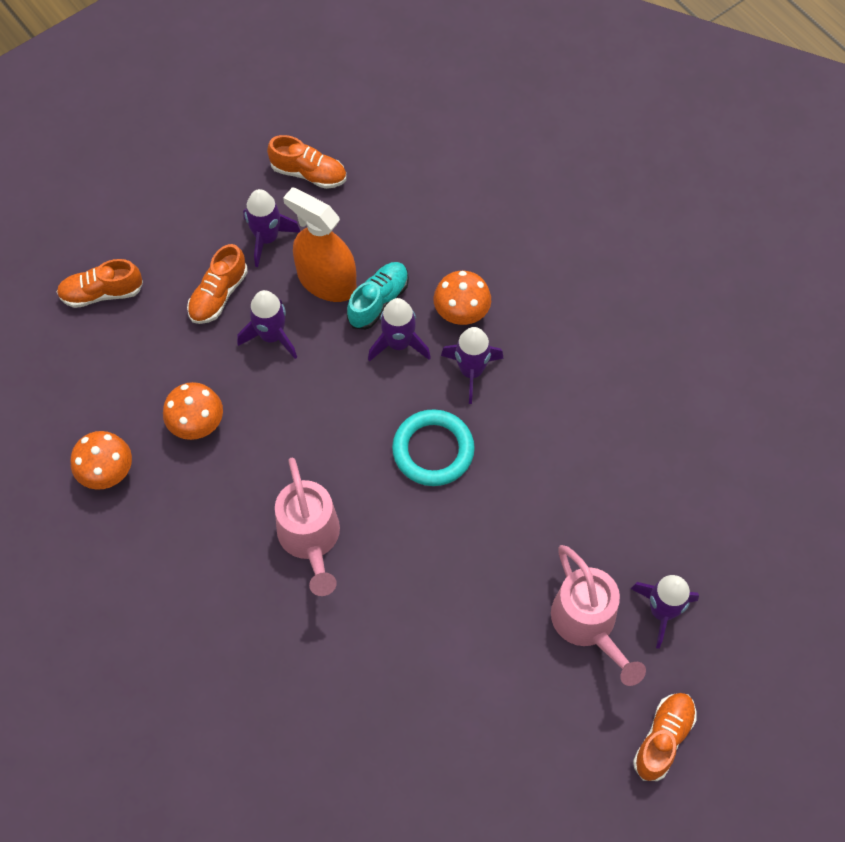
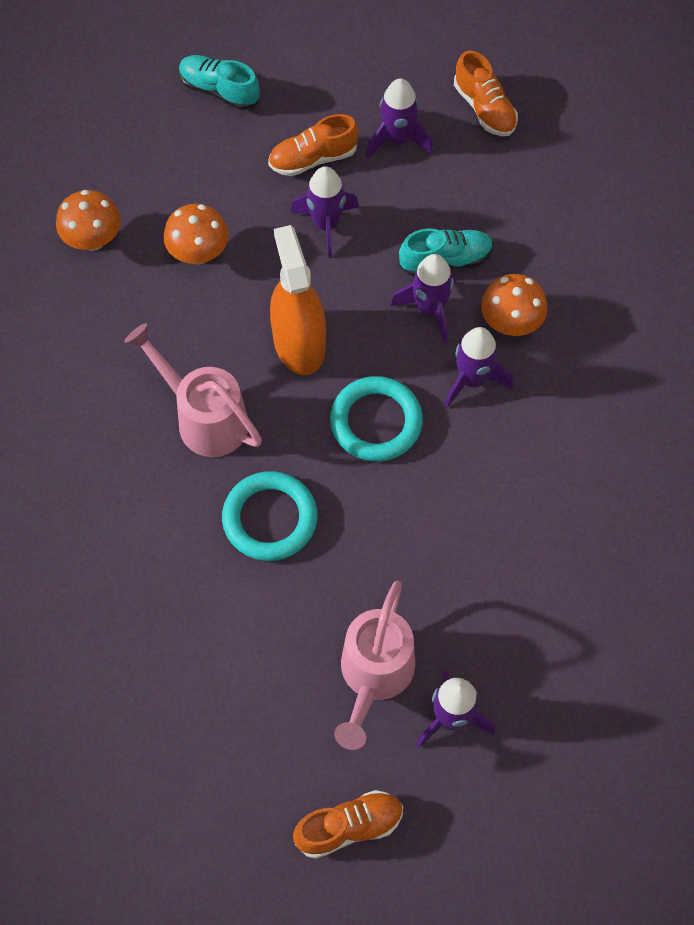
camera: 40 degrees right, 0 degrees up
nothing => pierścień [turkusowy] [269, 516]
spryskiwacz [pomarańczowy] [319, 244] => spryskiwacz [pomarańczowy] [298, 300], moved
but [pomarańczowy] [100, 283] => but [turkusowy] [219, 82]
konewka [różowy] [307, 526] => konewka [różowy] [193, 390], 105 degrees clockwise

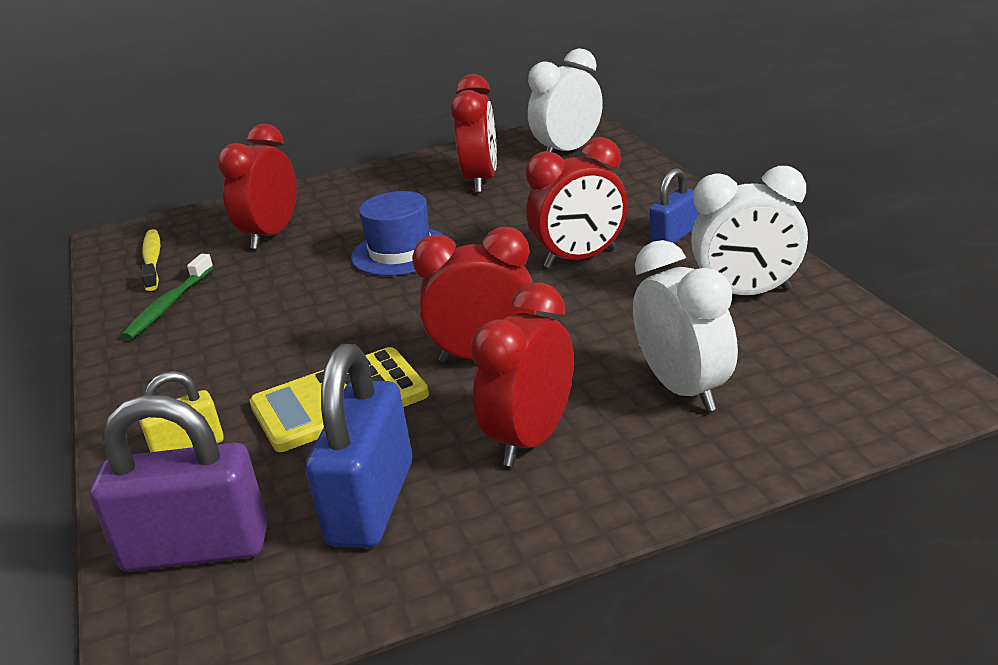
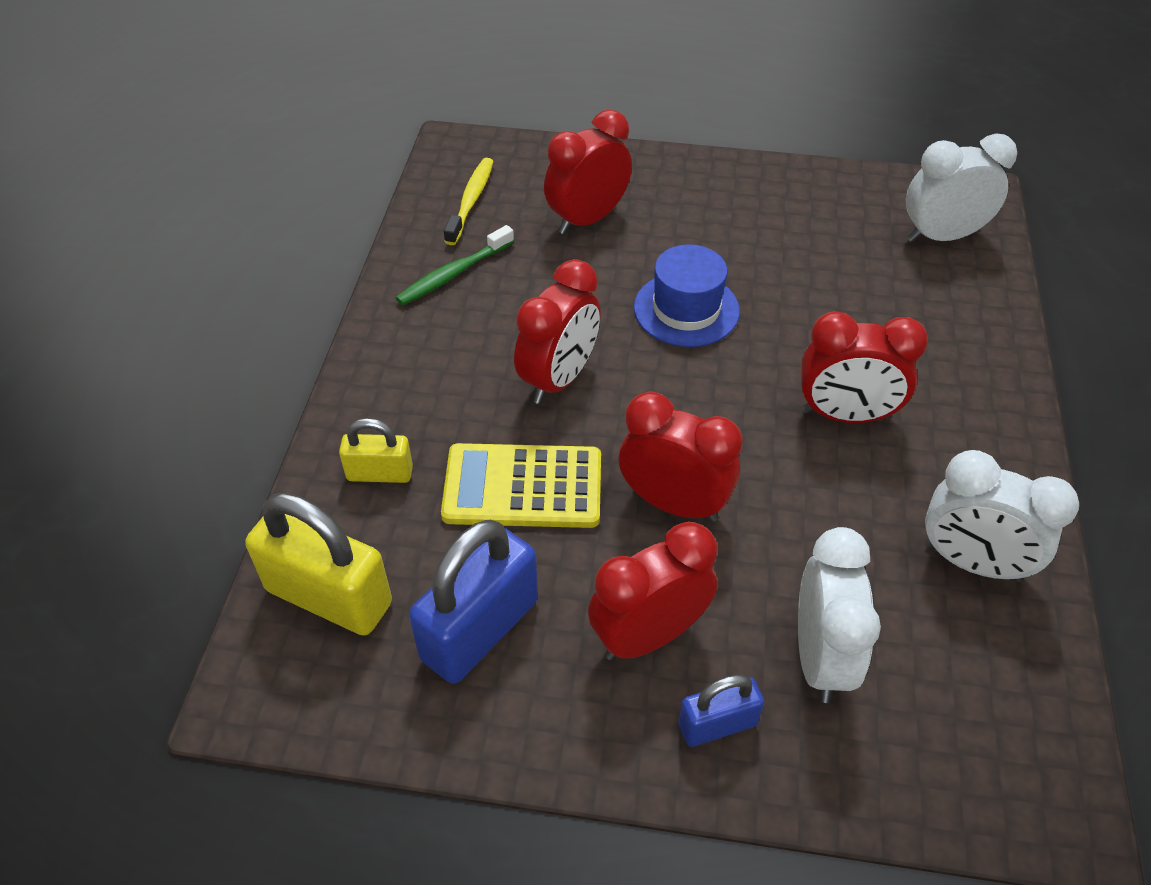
camera: 25 degrees right, 20 degrees up
budzik [czerwony] [474, 133] => budzik [czerwony] [557, 331], moved
kłódka [niebieski] [674, 205] => kłódka [niebieski] [721, 710], moved
kłódka [fioletowy] [179, 483] => kłódka [żółty] [319, 564]

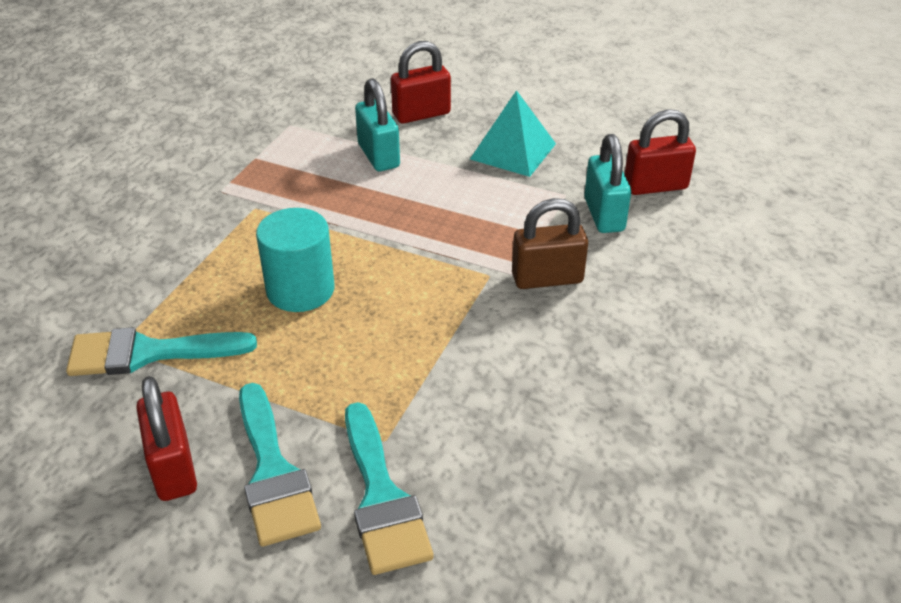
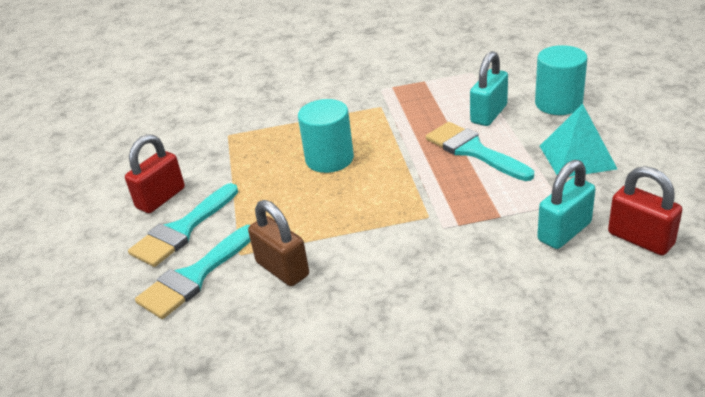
camera: 60 degrees right, 5 degrees down
pędzel [turkusowy] [161, 351] => pędzel [turkusowy] [480, 151], moved
kłódka [brązowy] [550, 243] => kłódka [brązowy] [278, 243], moved
kłódka [czerwony] [421, 82] => walec [turkusowy] [561, 80]

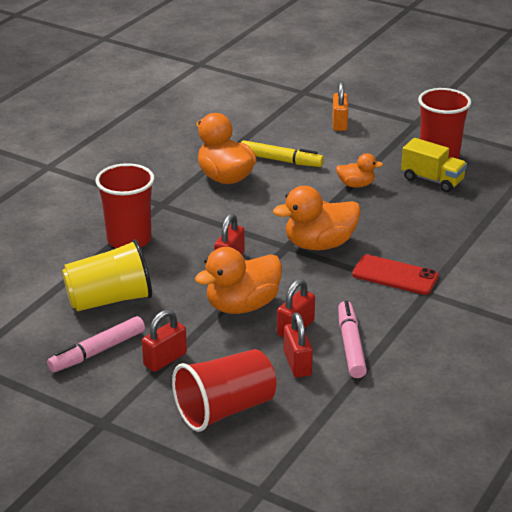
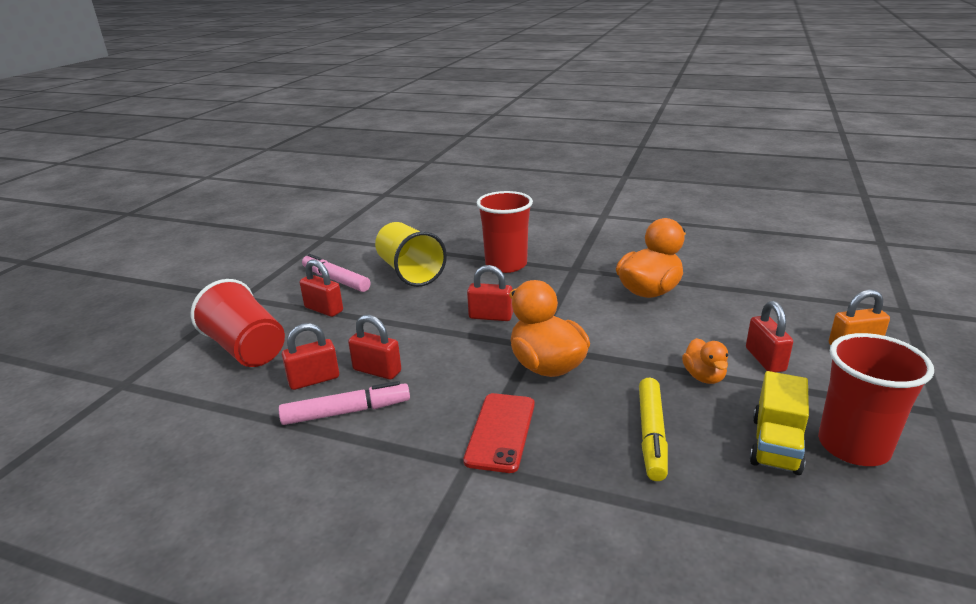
camera: 80 degrees right, 5 degrees down
kaczka [pomarańczowy] [238, 280] => nothing
nothing => kłódka [czerwony] [769, 336]
flamaster [żółty] [282, 153] => flamaster [żółty] [653, 429], moved

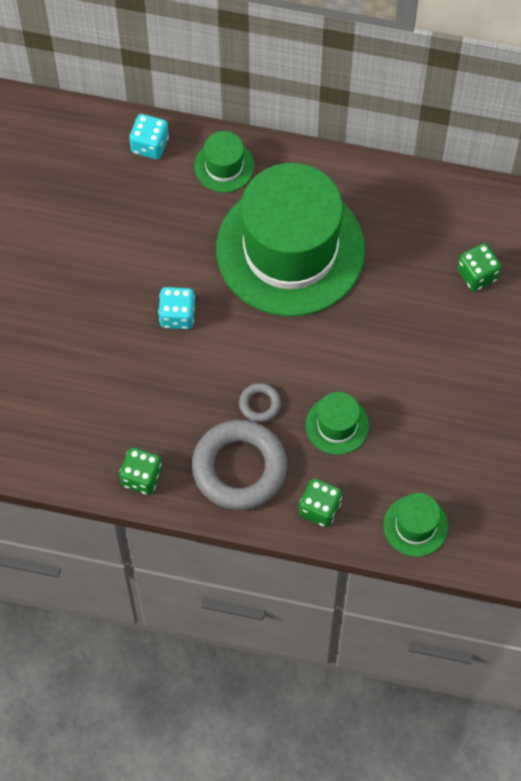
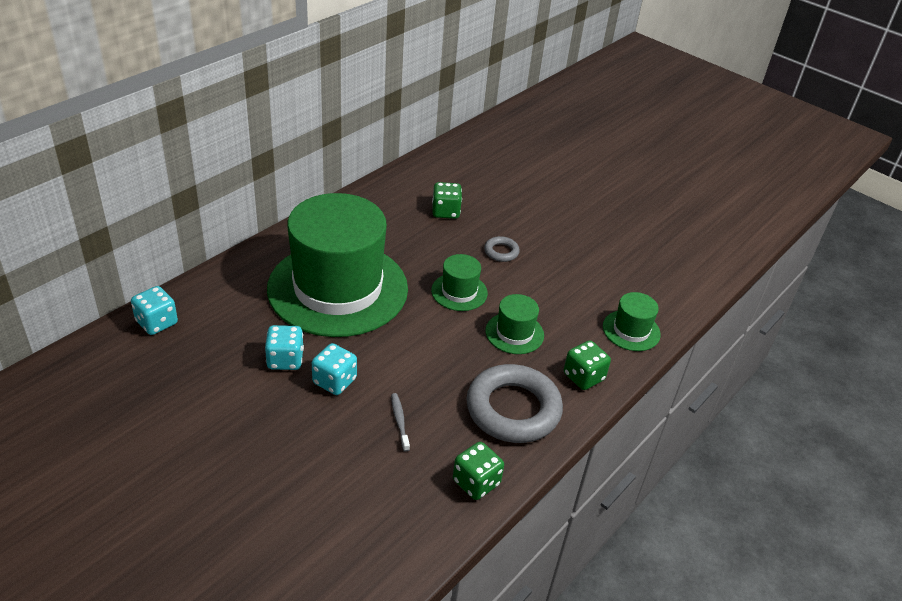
camera: 65 degrees left, 25 degrees down
nothing => kostka do gry [turkusowy] [284, 347]
nothing => szczoteczka do zębów [szary] [400, 422]
kapelusz [zielony] [224, 162] => kapelusz [zielony] [459, 282], moved
pierścień [szary] [260, 403] => pierścień [szary] [502, 249], moved

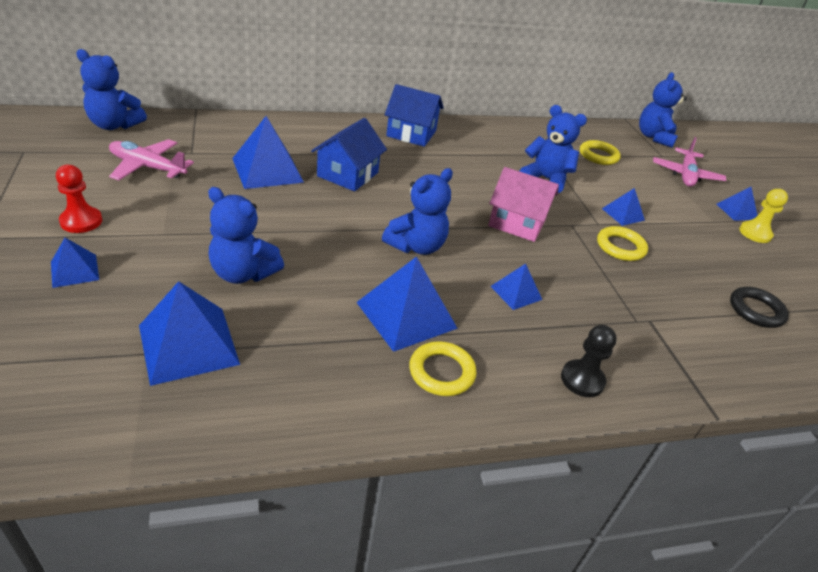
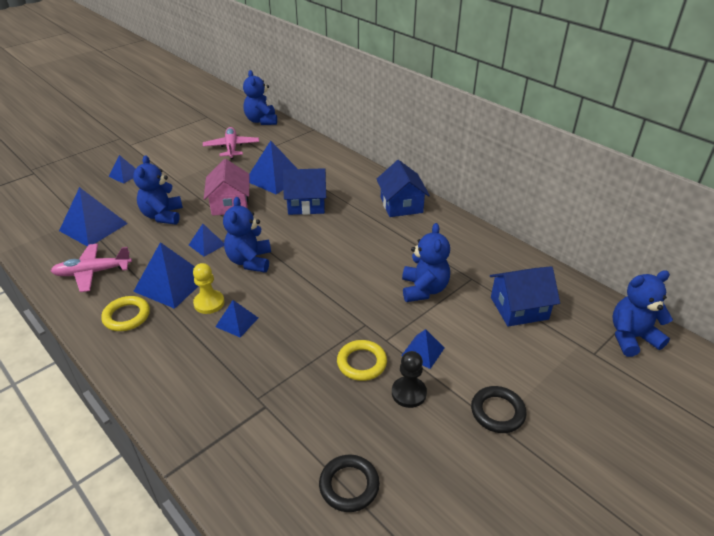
camera: 65 degrees right, 0 degrees up
pionek [czerwony] [79, 199] => nothing
nothing => pierścień [czarny] [499, 409]
domek [różowy] [523, 204] => domek [różowy] [226, 187], moved
pionek [czarny] [589, 361] => pionek [czarny] [409, 379], moved
samolot [różowy] [689, 162] => samolot [różowy] [91, 268], moved
piramida [niebieski] [737, 204] => piramida [niebieski] [206, 240], moved
pionek [żółty] [763, 216] => pionek [żółty] [209, 288], moved
pierścień [żółty] [600, 152] => domek [niebieski] [525, 296]
miś [niebieski] [417, 211] => miś [niebieski] [247, 234], 75 degrees clockwise

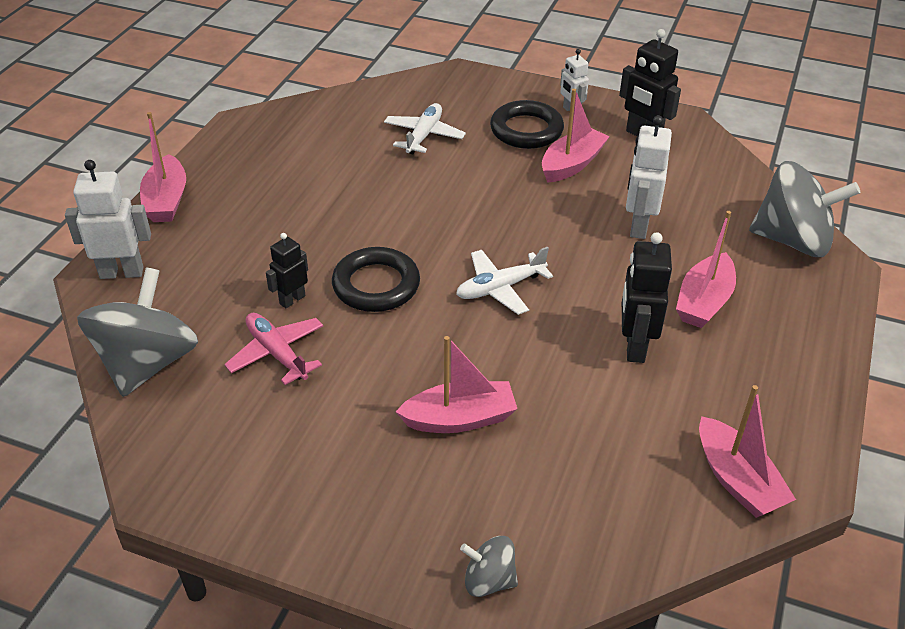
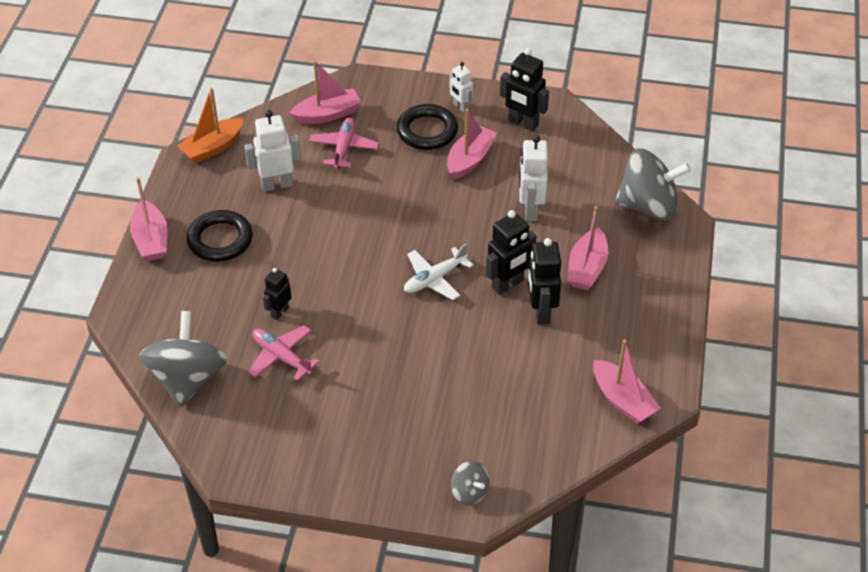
camera: 10 degrees left, 5 degrees up
nothing => łódka [pomarańczowy] [210, 125]
nothing => robot [czarny] [511, 252]
robot [biały] [108, 219] => robot [biały] [272, 151], moved
pierścień [czarny] [376, 279] => pierścień [czarny] [220, 236], moved
łódka [różowy] [456, 384] => łódka [różowy] [325, 92], moved
samolot [biały] [425, 128] => samolot [różowy] [344, 143]
bączek [szary] [489, 566] => bączek [szary] [470, 483], 135 degrees counterclockwise

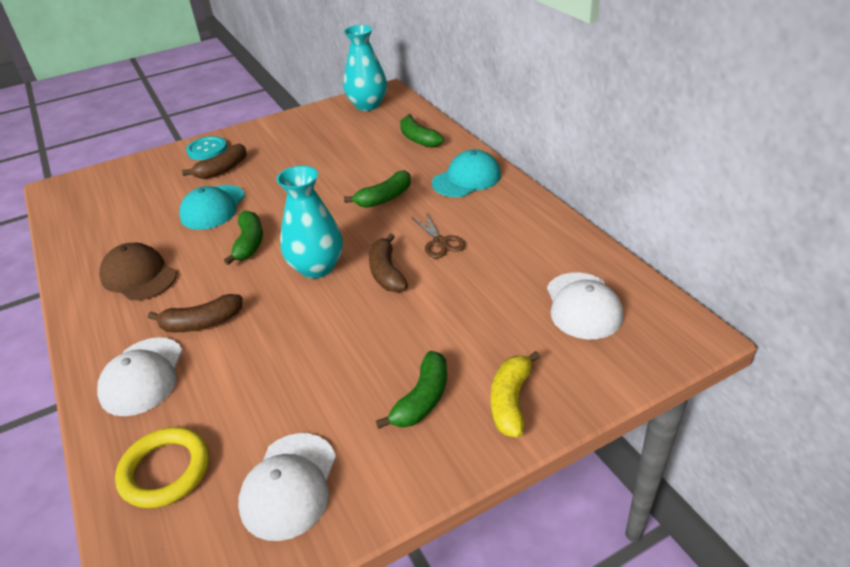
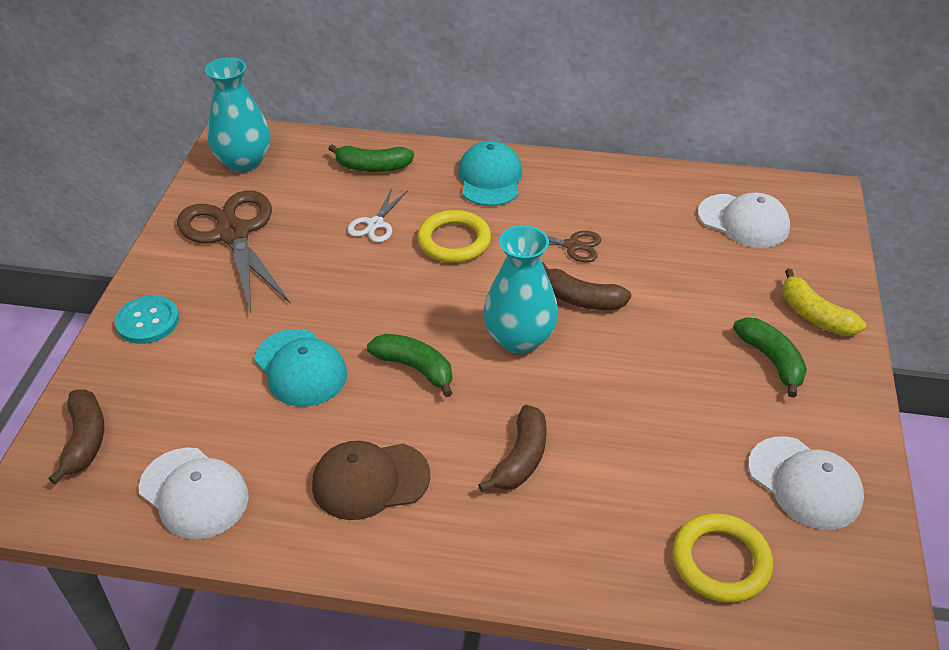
camera: 55 degrees left, 5 degrees up
nothing => nożyczki [brązowy] [234, 251]
nothing => nożyczki [biały] [377, 215]
czapka [biały] [140, 376] => czapka [biały] [194, 493], moved
banan [brązowy] [214, 161] => banan [brązowy] [76, 436], moved
banan [zielony] [377, 189] => pierścień [żółty] [454, 236]

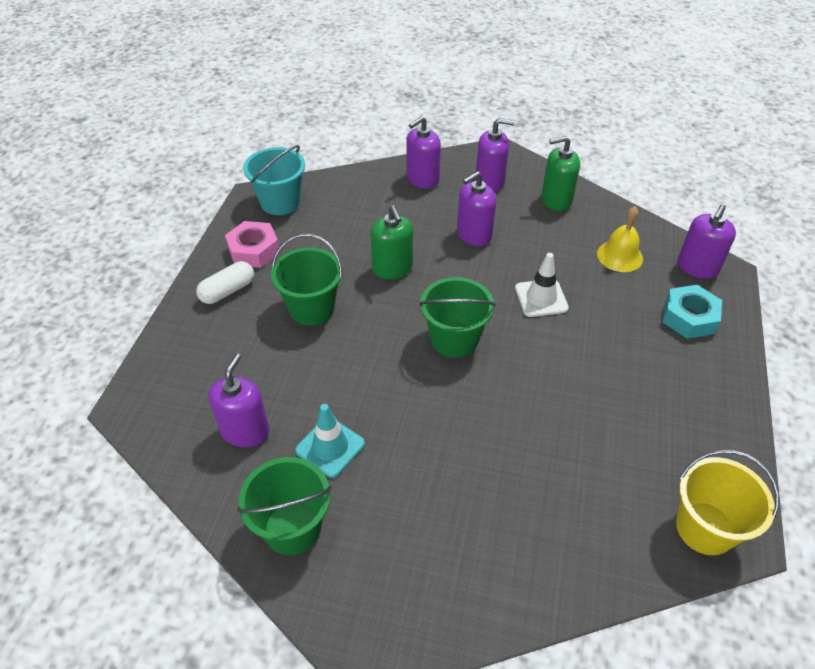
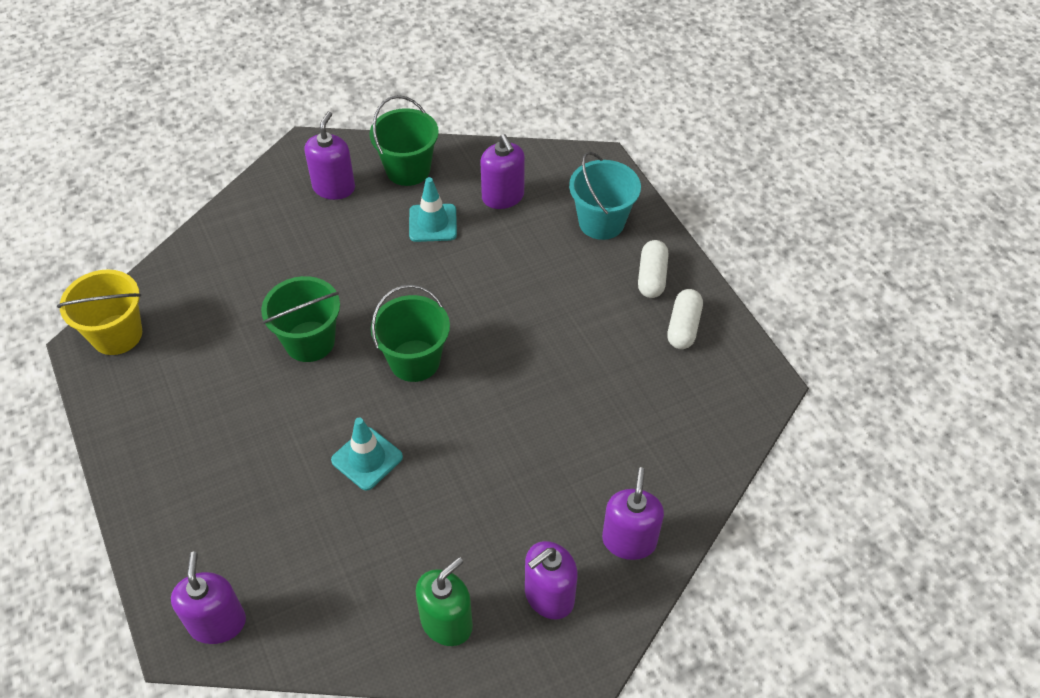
camera: 140 degrees right, 5 degrees up
dozownik mydła [zielony] [391, 242] => nothing
dzwonek [żółty] [620, 239] => nothing
nakrętka [turkusowy] [692, 312] => nothing
wiadro [turkusowy] [274, 180] => wiadro [turkusowy] [605, 196], moved
wiadro [zielony] [307, 279] => wiadro [zielony] [300, 319], moved
dozownik mydła [fioletowy] [476, 208] => dozownik mydła [fioletowy] [330, 155], moved
nakrętka [różowy] [252, 244] => kapsułka [biały] [685, 319]
pachołek [biały] [542, 285] => pachołek [turkusowy] [367, 454]

